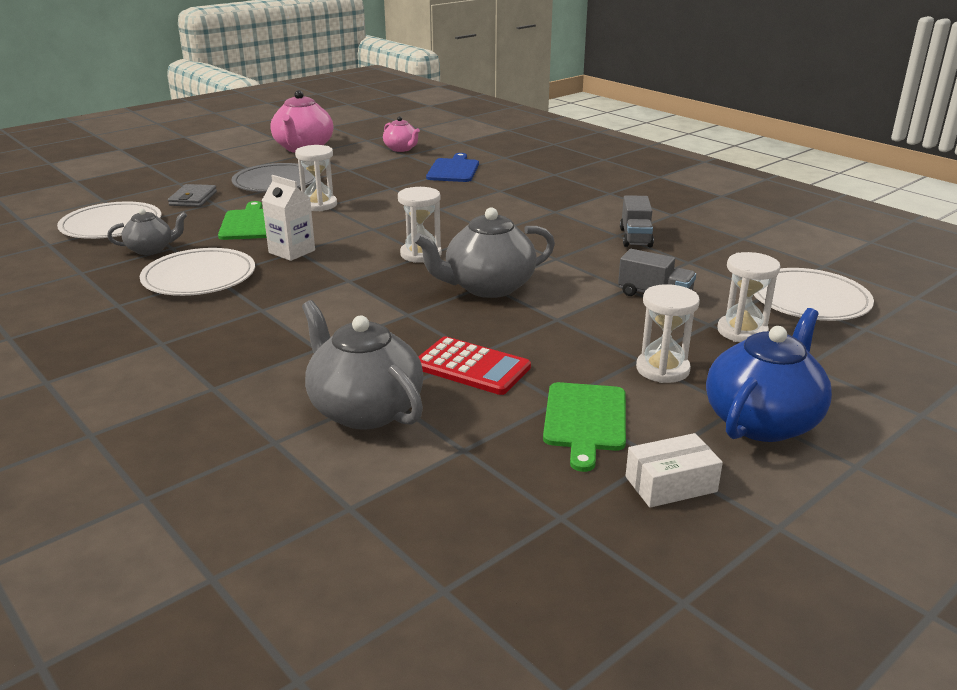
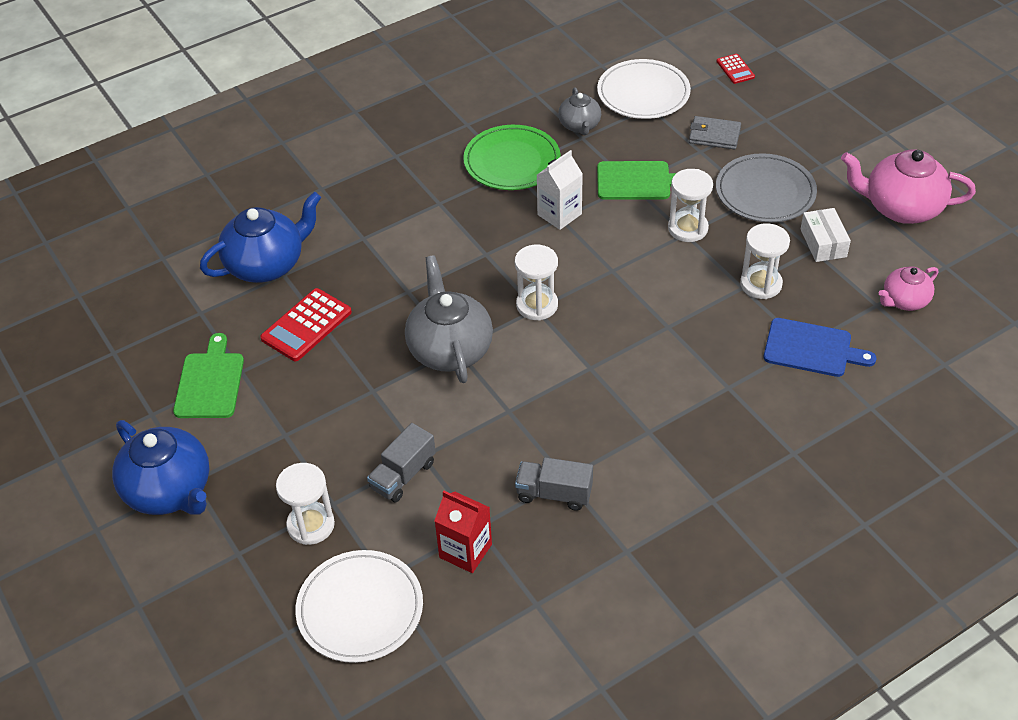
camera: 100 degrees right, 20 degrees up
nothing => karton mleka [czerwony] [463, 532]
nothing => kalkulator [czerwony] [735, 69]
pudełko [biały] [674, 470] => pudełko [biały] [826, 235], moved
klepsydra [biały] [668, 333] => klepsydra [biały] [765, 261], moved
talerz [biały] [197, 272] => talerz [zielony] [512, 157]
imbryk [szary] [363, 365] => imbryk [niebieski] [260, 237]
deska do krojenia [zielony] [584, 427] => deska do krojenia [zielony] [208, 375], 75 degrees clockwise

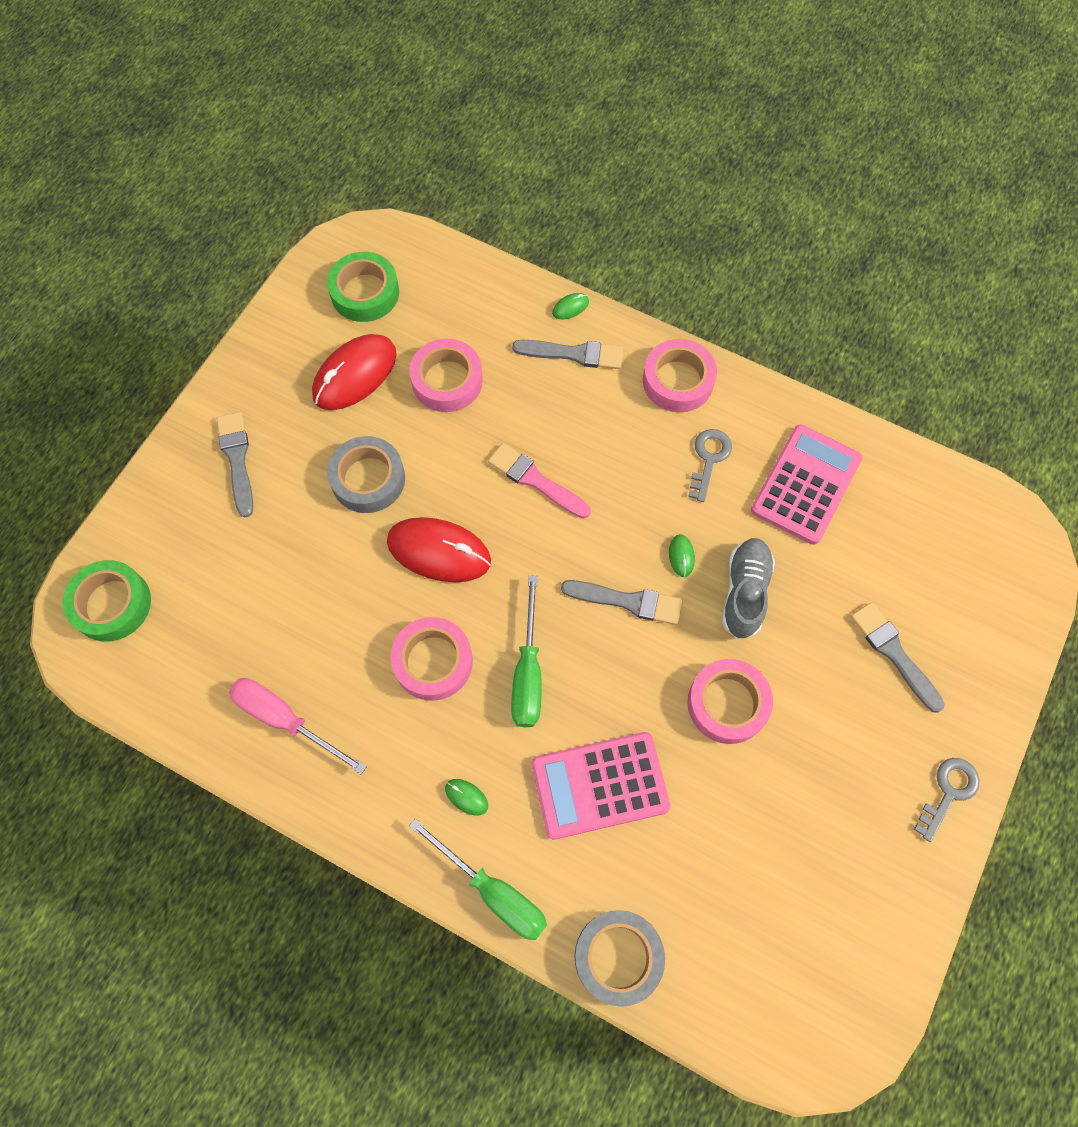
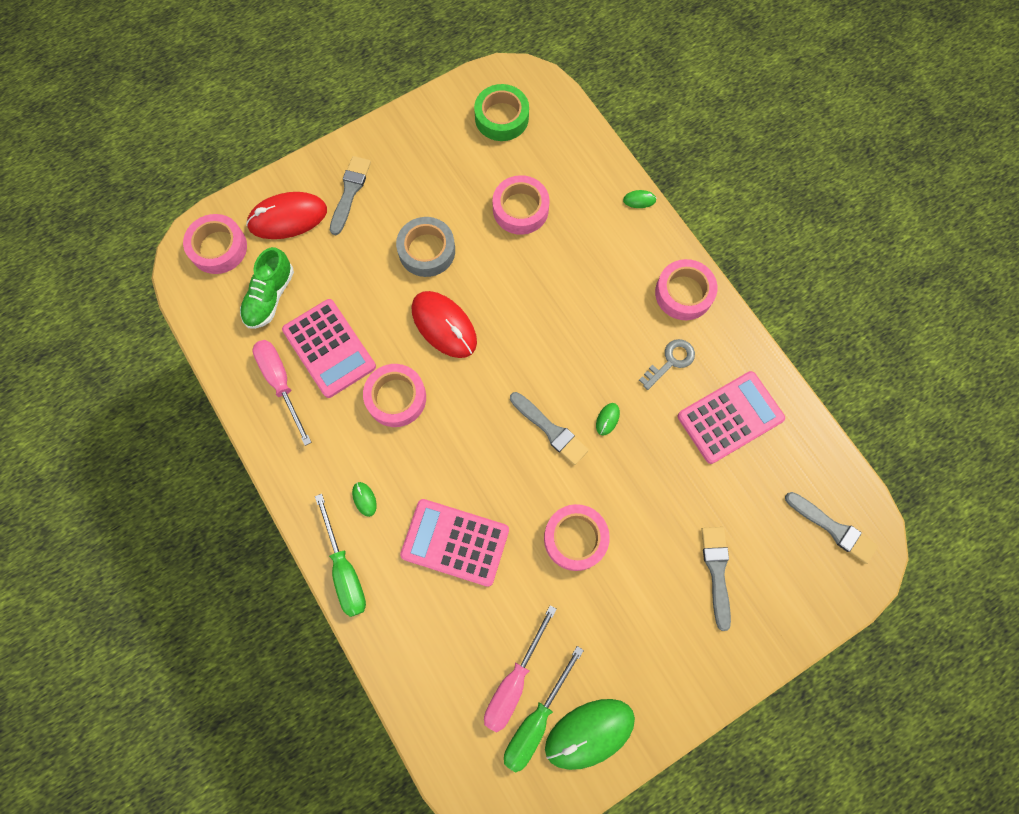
camera: 30 degrees right, 5 degrees up
pędzel [różowy] [539, 480] => nothing
taśma klejąca [szary] [620, 958] => nothing
but [szary] [748, 588] => nothing
klucz [szary] [947, 800] => nothing
nothing => but [zielony] [267, 288]
nothing => kalkulator [różowy] [329, 348]
nothing => śrubokręt [różowy] [520, 669]
nothing => myszka [zielony] [590, 734]
myszka [czerwony] [354, 372] => myszka [czerwony] [286, 215], moved
śrubokręt [zielony] [526, 651] => śrubokręt [zielony] [544, 709], moved
pędzel [szary] [567, 354] => pędzel [szary] [831, 528], moved
taśma klejąca [zielony] [107, 601] => taśma klejąca [różowy] [215, 244]

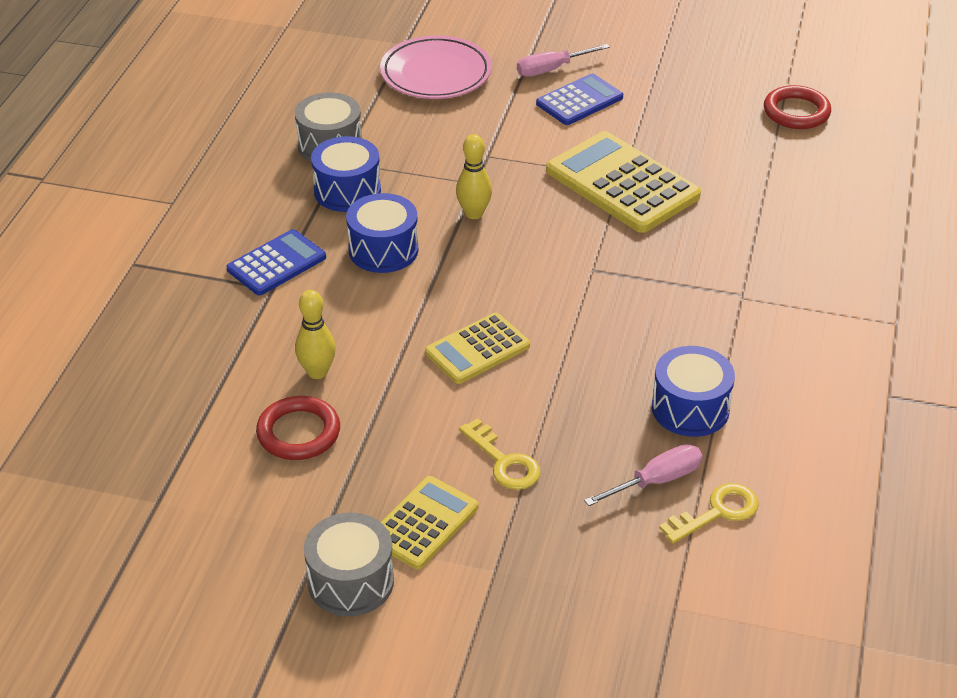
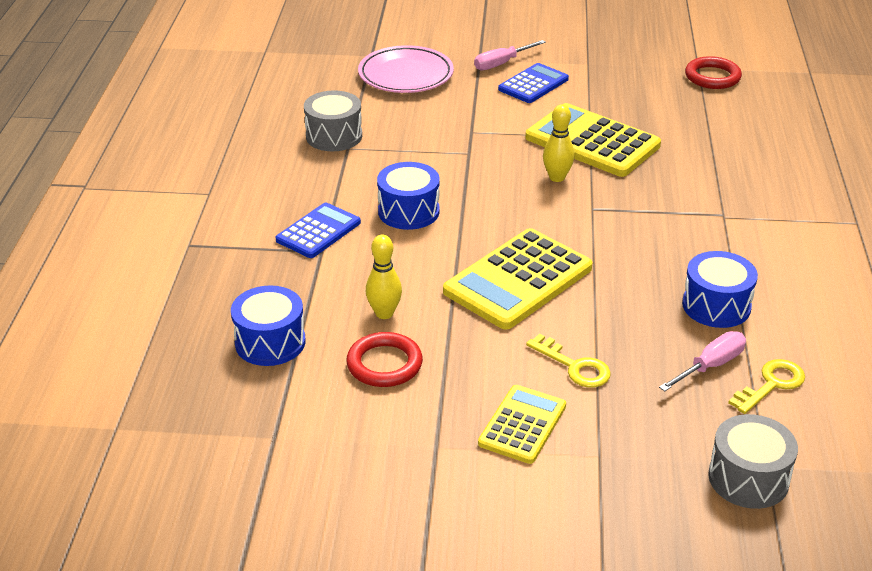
camera: 10 degrees left, 5 degrees down
bęben [szary] [349, 564] => bęben [szary] [753, 461], moved
bęben [niebieski] [346, 174] => bęben [niebieski] [268, 325], moved
kręgiel [żółty] [474, 176] => kręgiel [żółty] [558, 143], moved
kalkulator [żółty] [477, 348] => kalkulator [żółty] [517, 279], x1.68

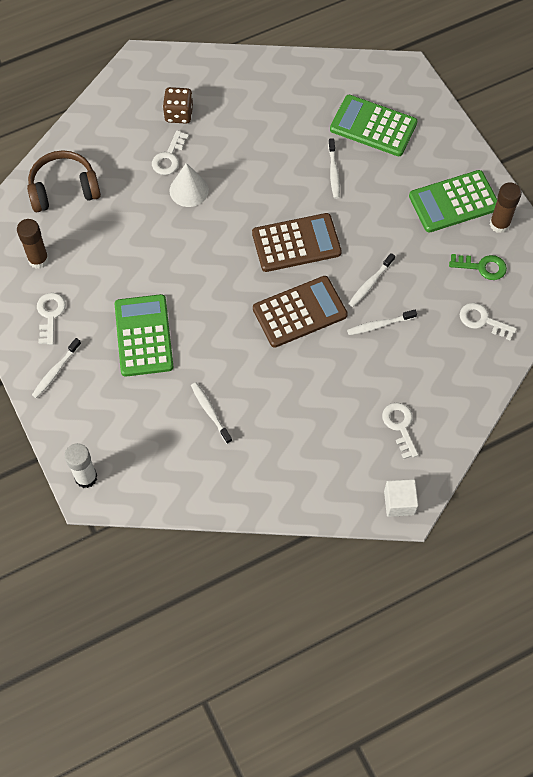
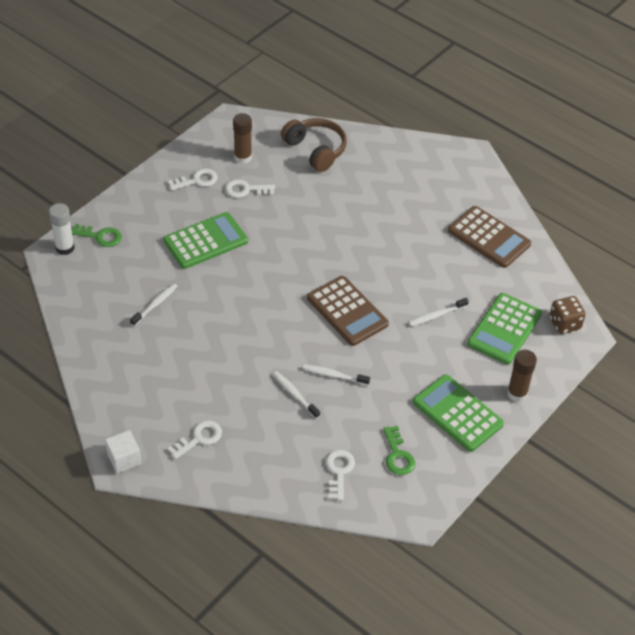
camera: 65 degrees right, 15 degrees down
szczoteczka do zębów [biały] [56, 368] => nothing
stożek [biały] [189, 185] => nothing
nothing => klucz [zielony] [97, 235]
klucz [biały] [170, 152] => klucz [biały] [250, 188], moved
kostka do gry [brązowy] [178, 105] => kostka do gry [brązowy] [567, 315], moved
kalkulator [brązowy] [300, 311] => kalkulator [brązowy] [489, 237], moved
klej w sztyfcie [brązowy] [506, 207] => klej w sztyfcie [brązowy] [522, 376], moved
kalkulator [zielony] [373, 125] => kalkulator [zielony] [504, 328], 150 degrees counterclockwise

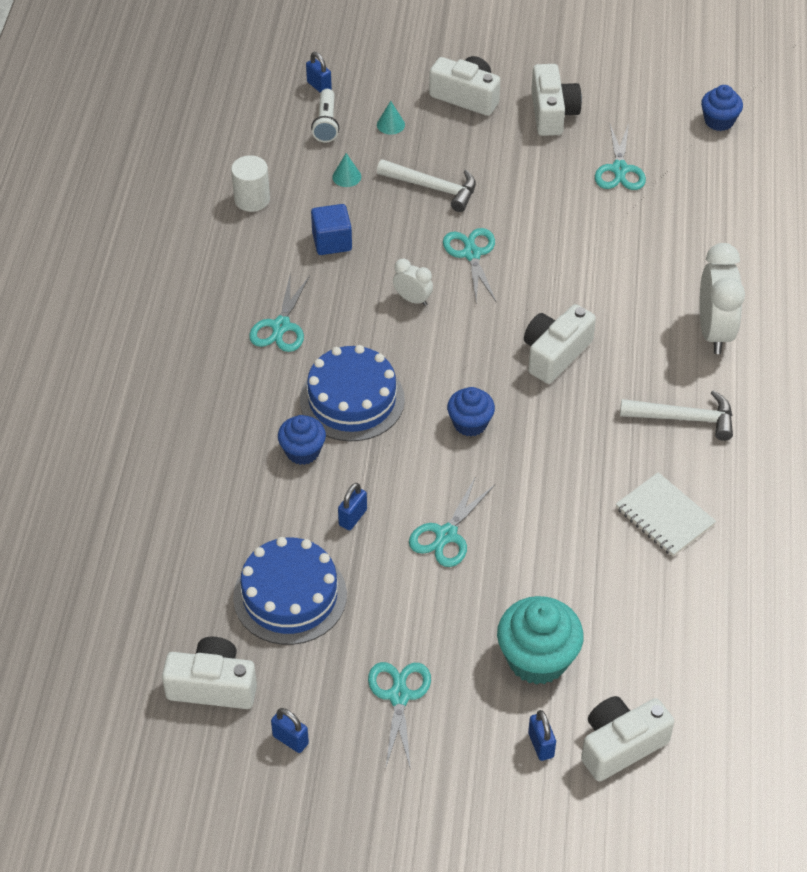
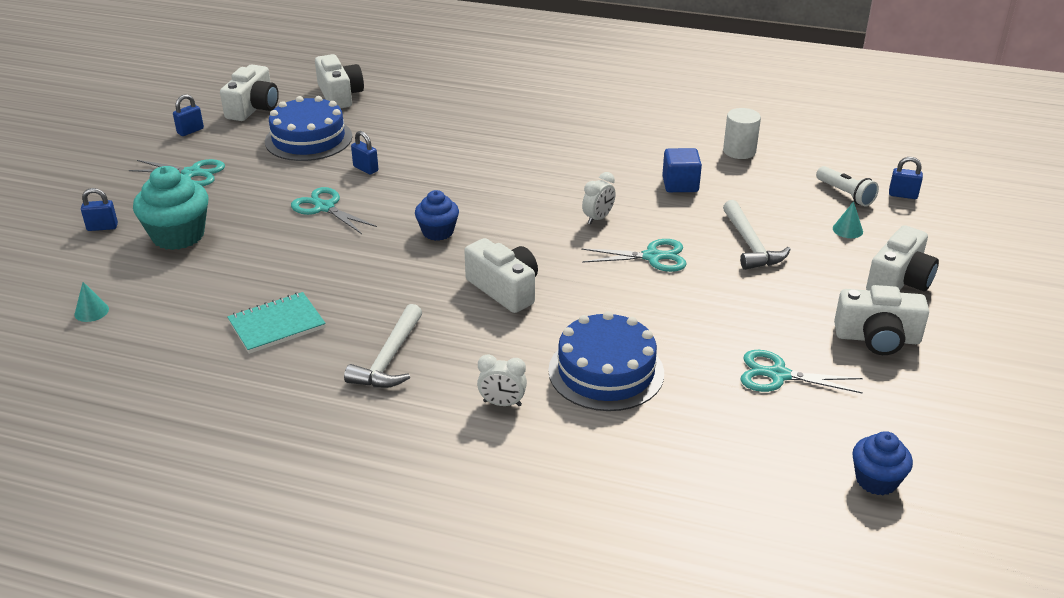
camera: 100 degrees right, 15 degrees down
nożyczki [turkusowy] [279, 314] => nothing
muffinka [niebieski] [302, 440] => nothing
tort [niebieski] [352, 393] => tort [niebieski] [606, 361], moved
stożek [turkusowy] [346, 170] => stożek [turkusowy] [91, 302], moved
aparat fotograficzny [biały] [627, 739] => aparat fotograficzny [biały] [339, 81], moved
zeszyt [biały] [666, 514] => zeszyt [turkusowy] [276, 323]
kłódka [niebieski] [319, 72] => kłódka [niebieski] [906, 178], 45 degrees clockwise
latarka [biały] [325, 116] => latarka [biały] [847, 186], 135 degrees counterclockwise
młotek [biały] [426, 185] => młotek [biały] [757, 235], 45 degrees counterclockwise
budzik [biały] [722, 298] => budzik [biały] [502, 380], x0.52

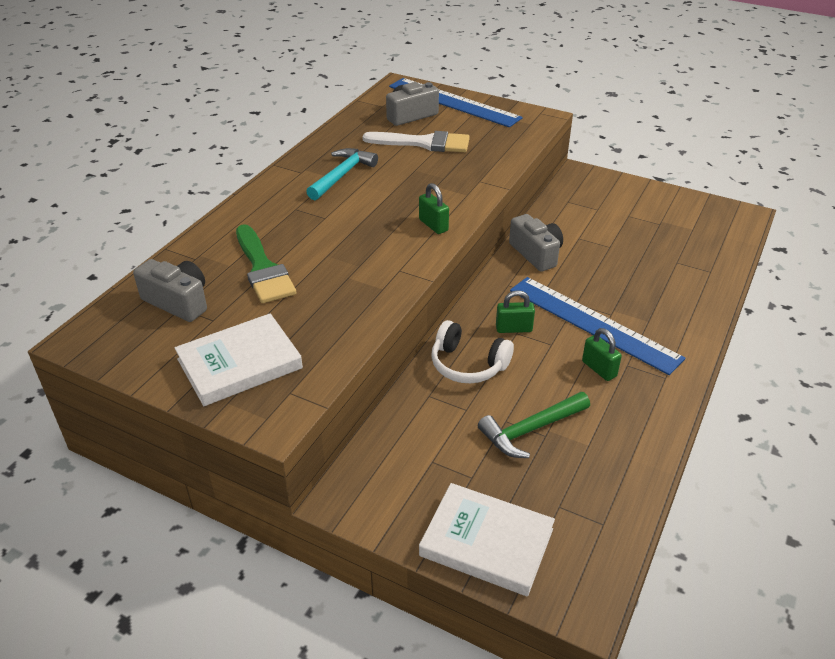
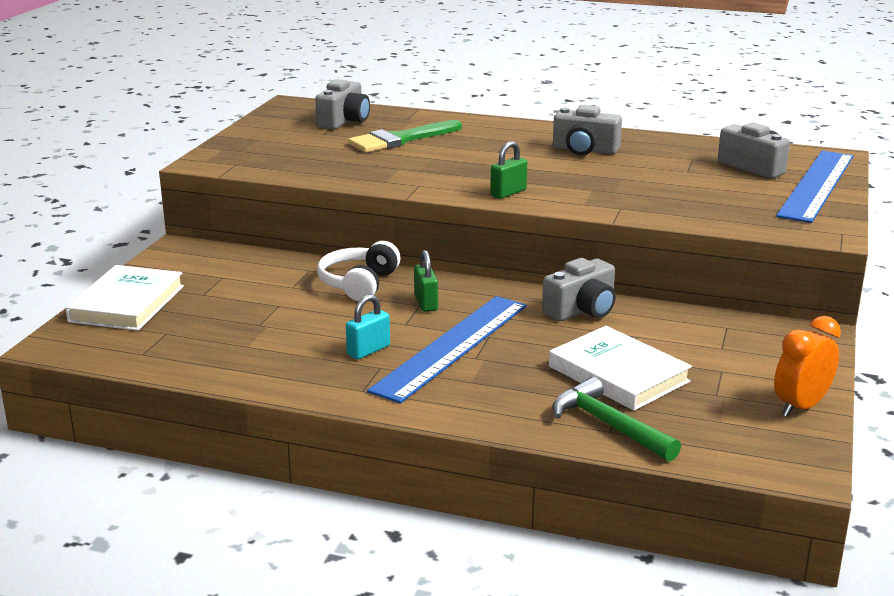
camera: 80 degrees right, 15 degrees down
pędzel [biały] [416, 141] => nothing
nothing => budzik [pomarańczowy] [807, 366]
książka [biały] [238, 359] => książka [biały] [620, 368], moved
młotek [zielony] [534, 425] => młotek [zielony] [616, 419], moved
młotek [turkusowy] [342, 174] => aparat fotograficzny [szary] [587, 130]
kłódka [zielony] [602, 354] => kłódka [turkusowy] [368, 326]

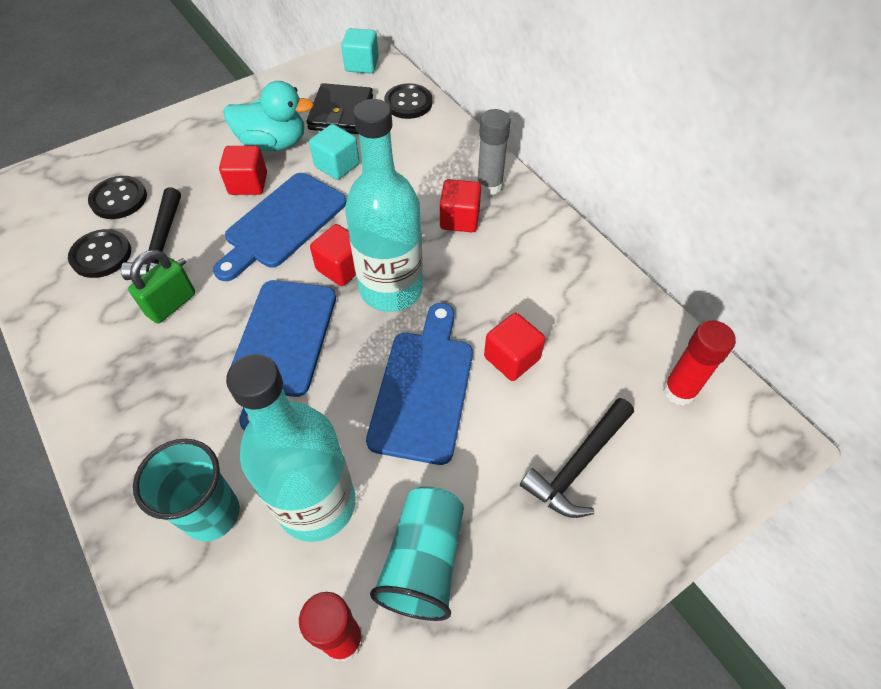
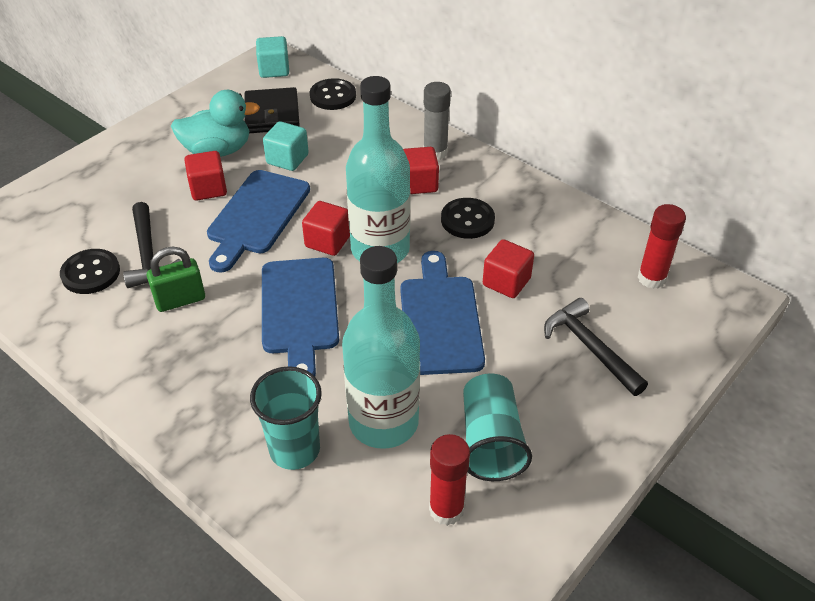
camera: 15 degrees left, 10 degrees down
guzik [czarny] [117, 197] => guzik [czarny] [468, 218], moved
kłódka [zielony] [161, 287] => kłódka [zielony] [176, 279], 45 degrees clockwise
młotek [czarny] [577, 458] => młotek [czarny] [596, 347], 120 degrees clockwise

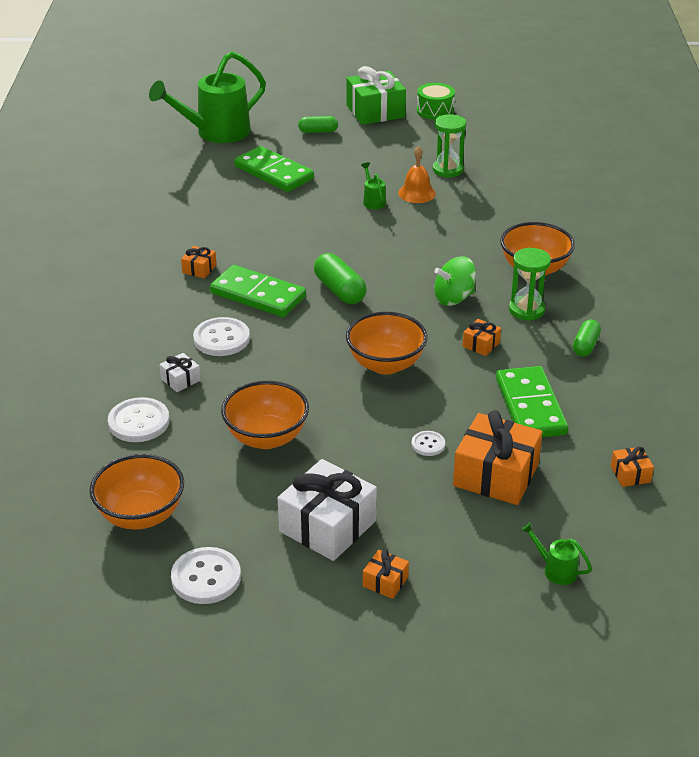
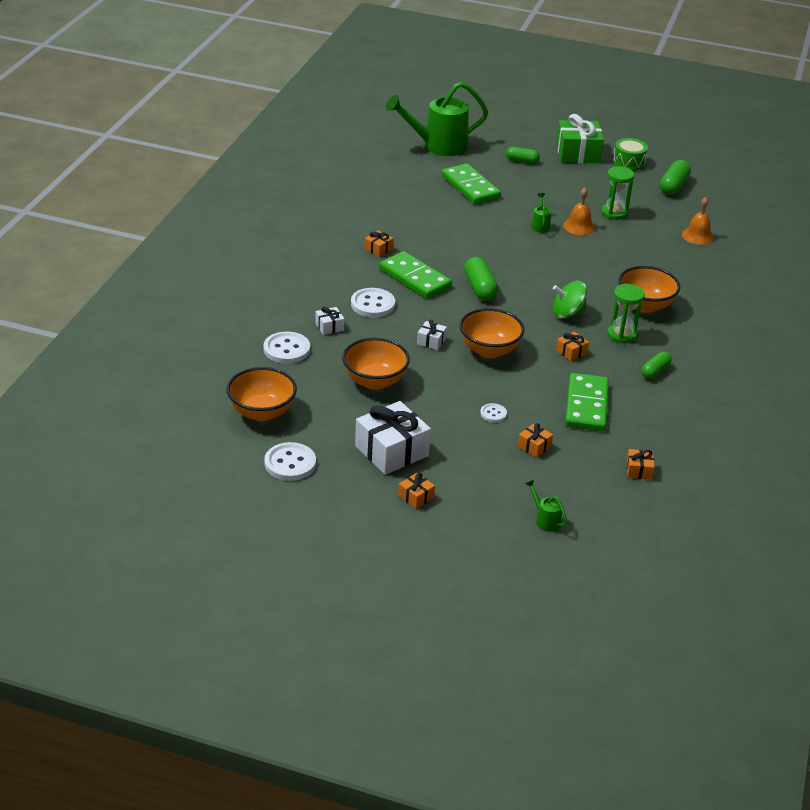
camera: 15 degrees right, 0 degrees up
nothing => prezent [biały] [432, 334]
nothing => kapsułka [zielony] [675, 177]
nothing => dzwonek [pomarańczowy] [698, 221]
prezent [pomarańczowy] [497, 457] => prezent [pomarańczowy] [535, 440], x0.46

